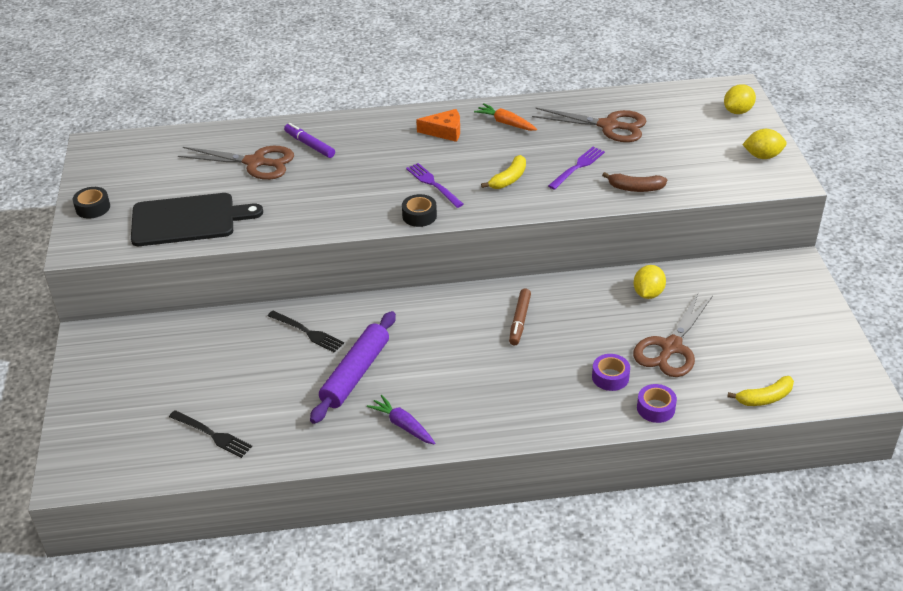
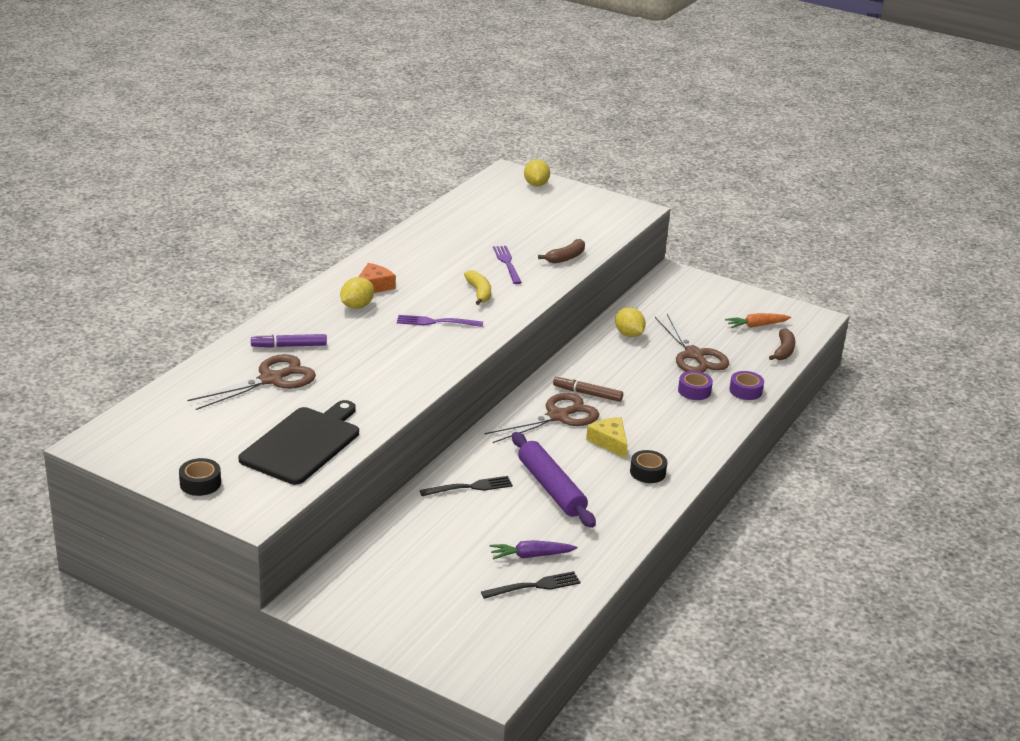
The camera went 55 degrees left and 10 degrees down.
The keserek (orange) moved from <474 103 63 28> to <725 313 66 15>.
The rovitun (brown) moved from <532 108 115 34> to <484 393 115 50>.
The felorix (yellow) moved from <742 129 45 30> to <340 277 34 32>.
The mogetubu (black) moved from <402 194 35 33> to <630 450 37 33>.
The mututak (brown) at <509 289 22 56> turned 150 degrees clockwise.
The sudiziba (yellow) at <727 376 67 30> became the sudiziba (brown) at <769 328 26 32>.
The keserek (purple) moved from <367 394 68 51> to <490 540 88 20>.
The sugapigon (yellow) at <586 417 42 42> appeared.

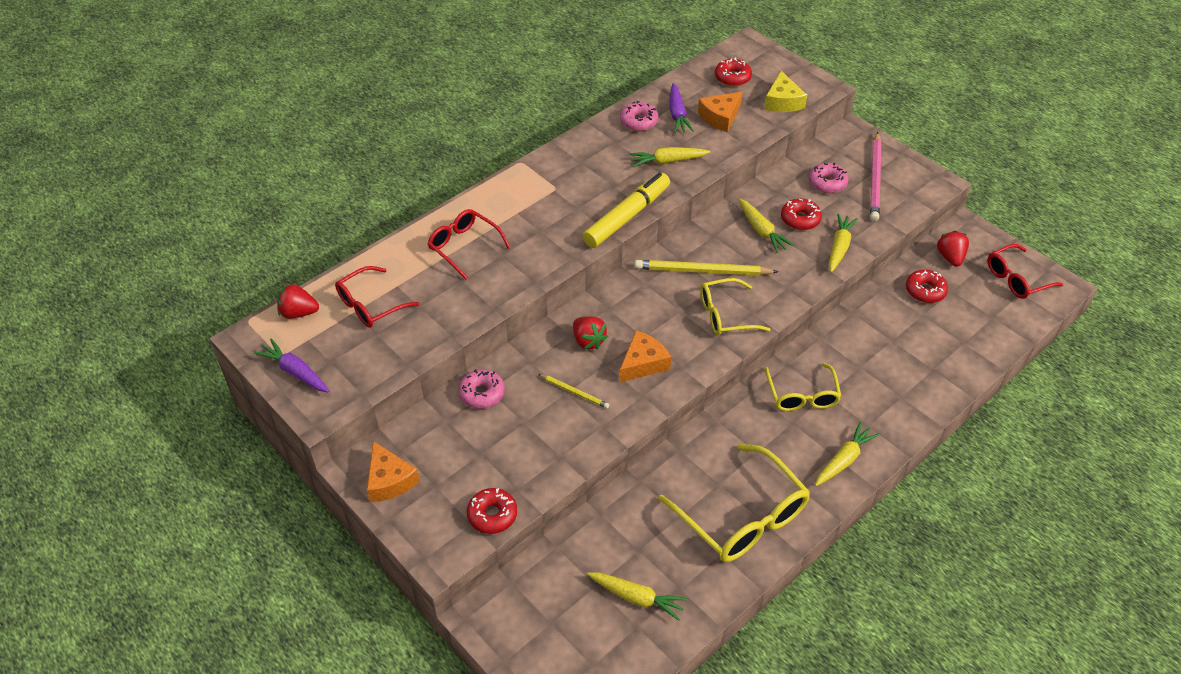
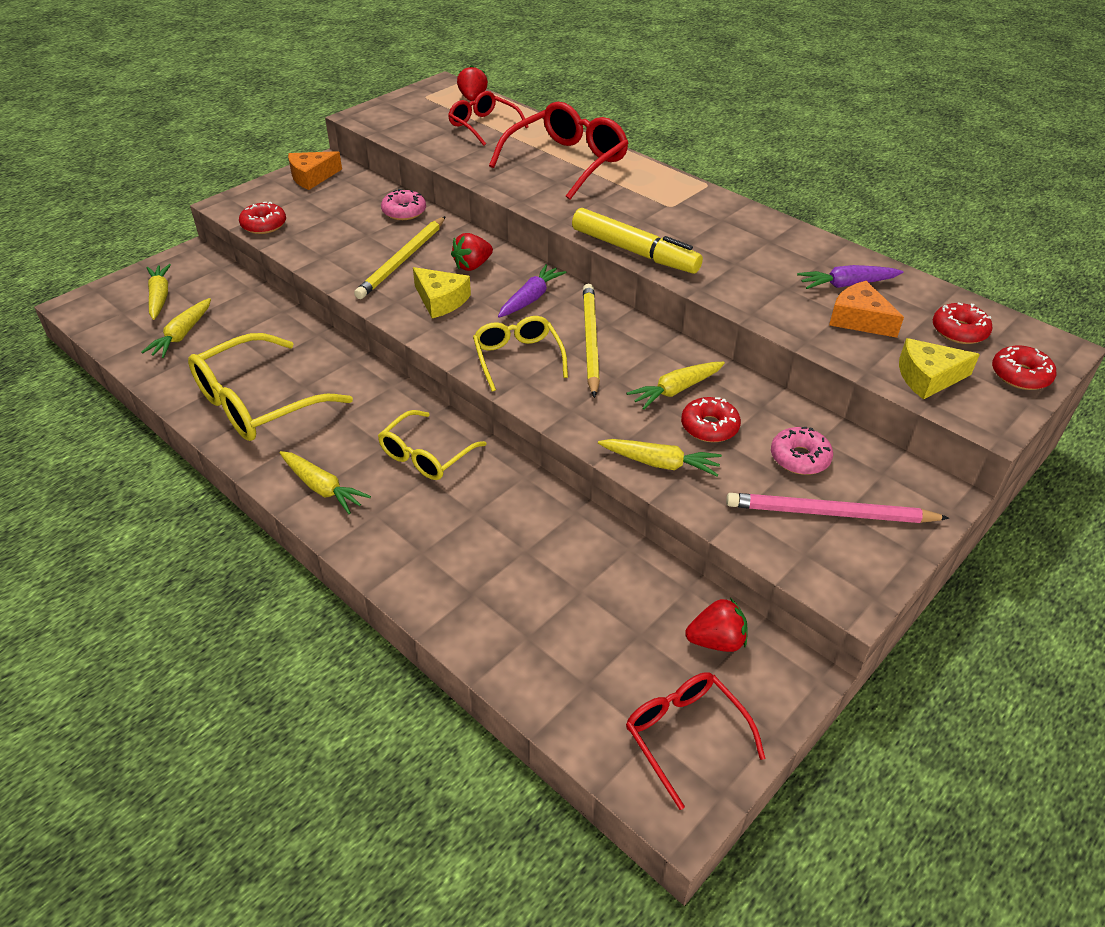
The camera went 85 degrees right and 5 degrees down.
The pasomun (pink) at <620 101 39 30> disappeared.
The keserek (yellow) moved from <629 147 81 20> to <147 264 24 56>.
The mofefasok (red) at <428 209 83 71> changed to 1.63 times the size.
The pasomun (red) moved from <906 270 42 33> to <992 345 64 45>.
The sugapigon (orange) at <619 330 52 52> became the sugapigon (yellow) at <413 267 58 51>.
The keserek (purple) moved from <254 339 75 54> to <498 264 69 53>.
The mofefasok (yellow) at <765 363 77 48> turned 45 degrees counterclockwise.
The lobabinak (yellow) at <538 374 71 35> changed to 1.92 times the size.

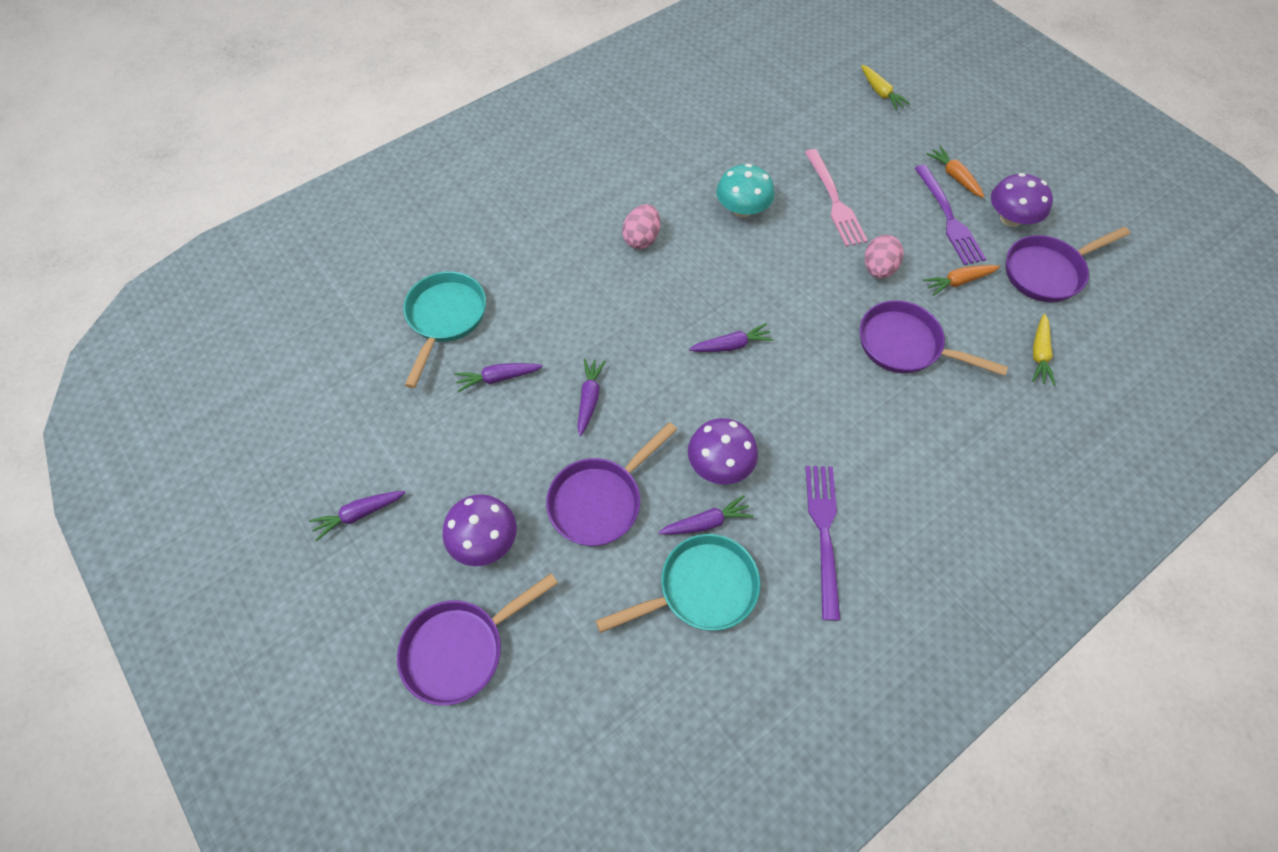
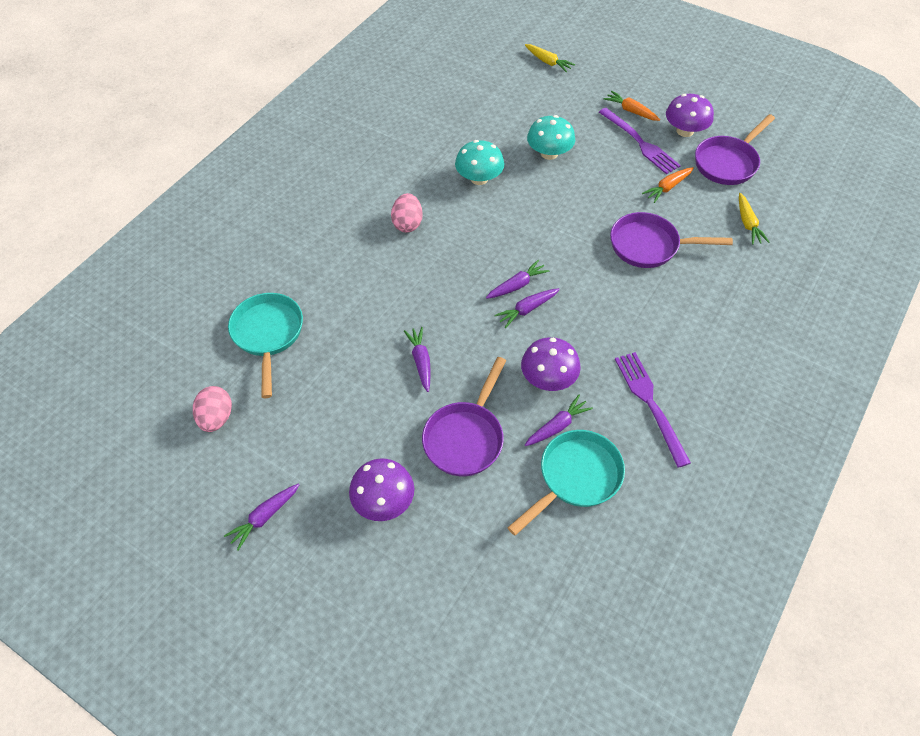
The camera went 20 degrees left and 5 degrees down.
The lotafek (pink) at <805 149 63 98> was replaced by the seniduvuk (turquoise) at <527 115 48 45>.
The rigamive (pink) moved from <865 235 39 44> to <193 386 39 46>.
The keserek (purple) moved from <455 363 88 29> to <494 288 66 40>.
The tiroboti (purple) at <397 573 161 132> disappeared.

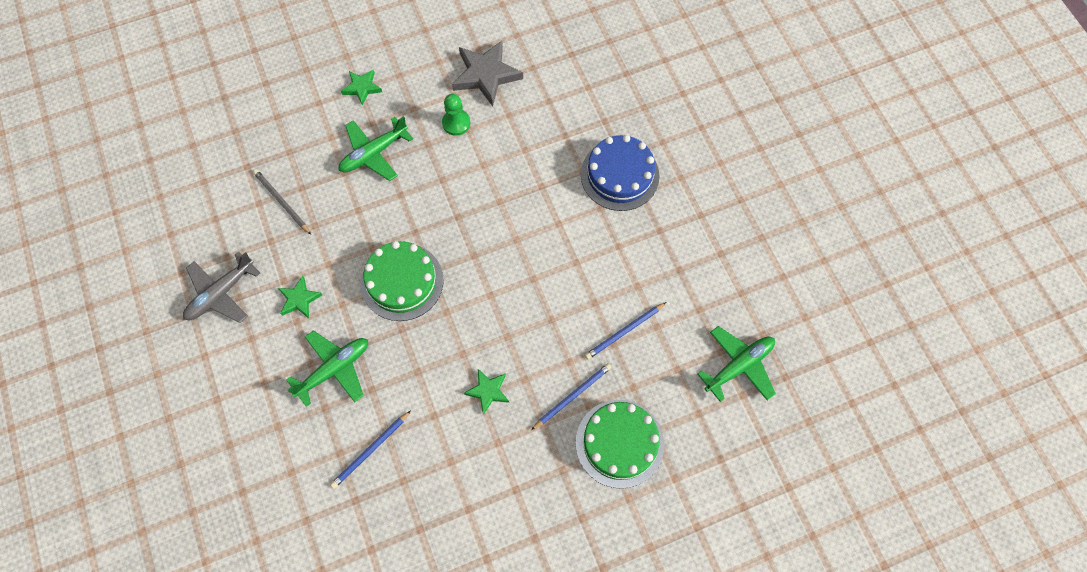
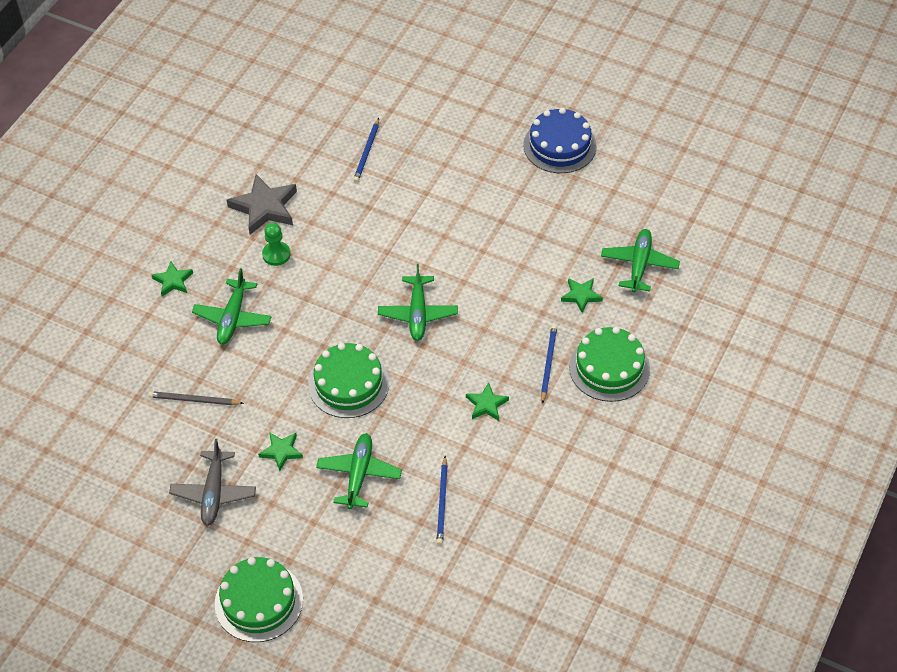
The camera went 40 degrees left and 15 degrees down.
The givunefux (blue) moved from <581 135 78 76> to <524 108 73 65>.
The lobabinak (blue) moved from <585 302 81 57> to <353 118 26 65>.
The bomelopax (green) at <378 264 80 77> appeared.
The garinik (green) at <561 278 42 35> appeared.
The givunefux (green) at <215 557 88 85> appeared.

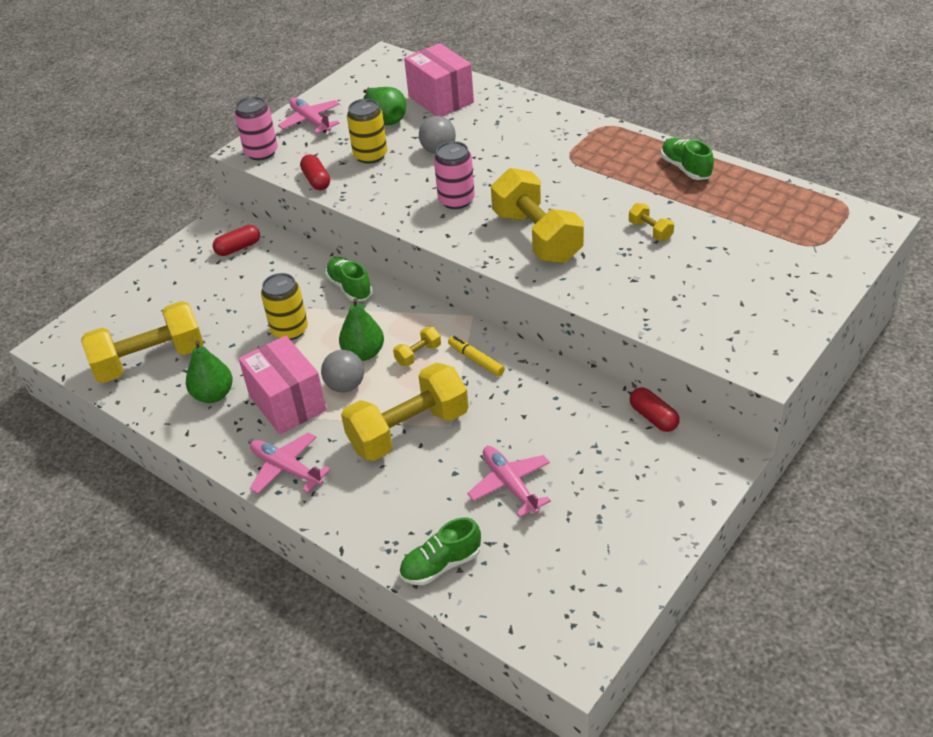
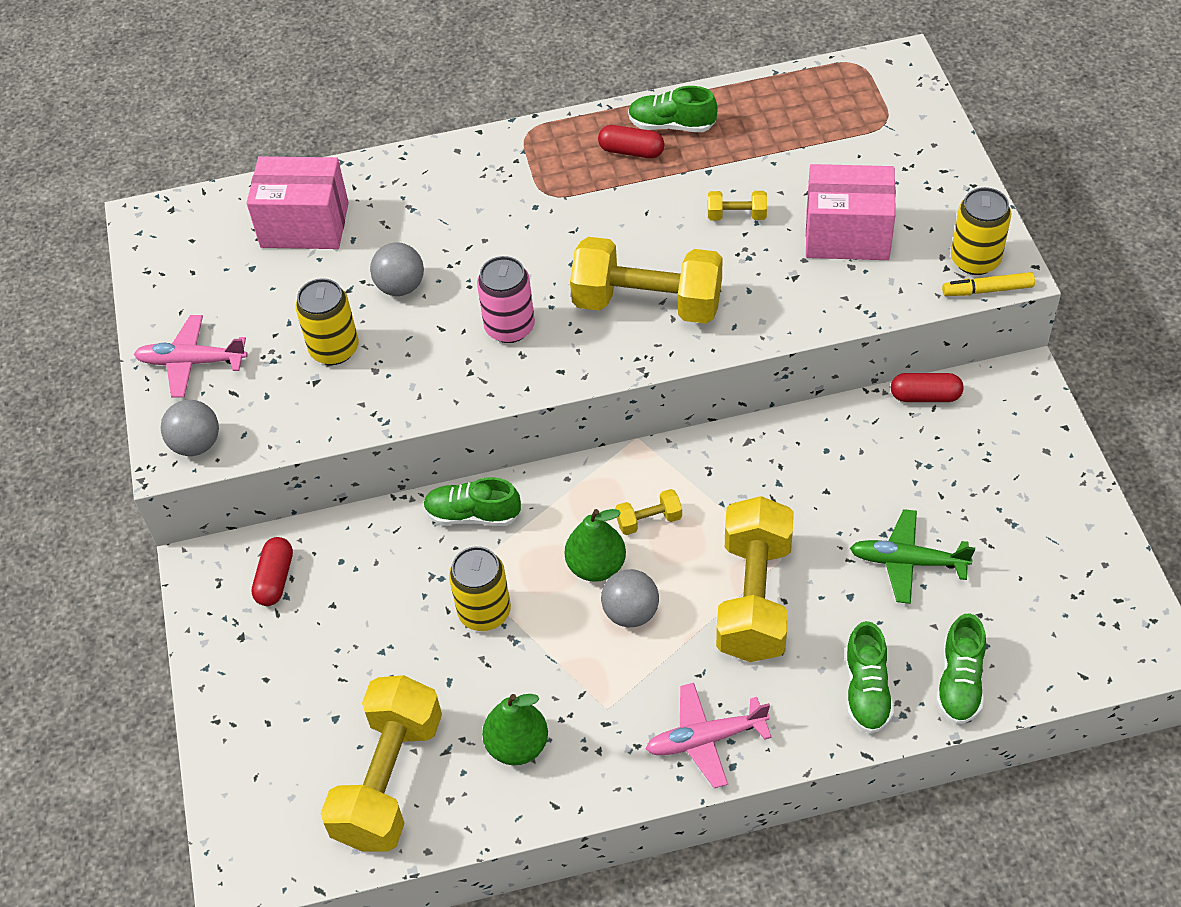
The camera went 50 degrees left and 10 degrees up.
The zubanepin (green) at <363 87 43 39> disappeared.
The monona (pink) at <235 96 43 64> was replaced by the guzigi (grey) at <161 400 58 56>.
The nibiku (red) moved from <300 154 30 36> to <598 125 66 33>.
The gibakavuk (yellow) at <393 327 48 39> turned 75 degrees clockwise.
The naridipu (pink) moved from <239 335 88 99> to <806 164 90 96>.
The mututak (yellow) moved from <448 336 57 41> to <942 272 93 24>.
The bomelopax (pink) at <467 446 84 71> became the bomelopax (green) at <850 509 125 95>.
The monona (yellow) at <951 187 61 88> appeared.
The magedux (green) at <845 621 49 113> appeared.

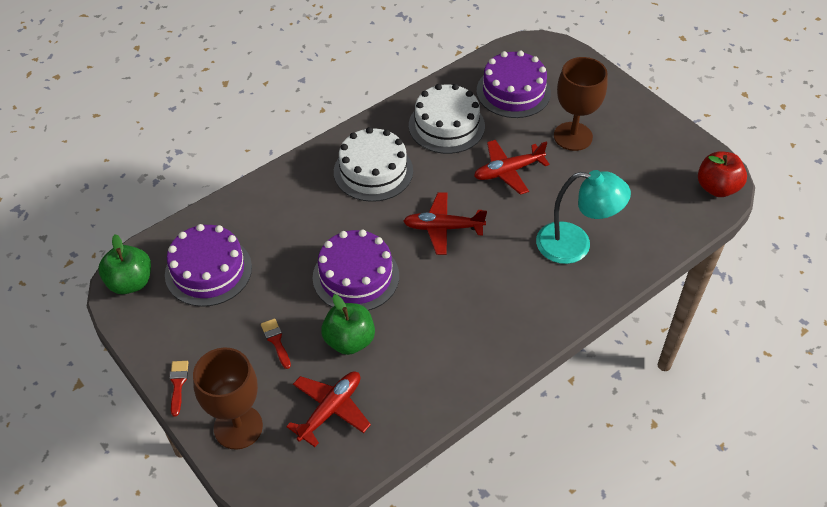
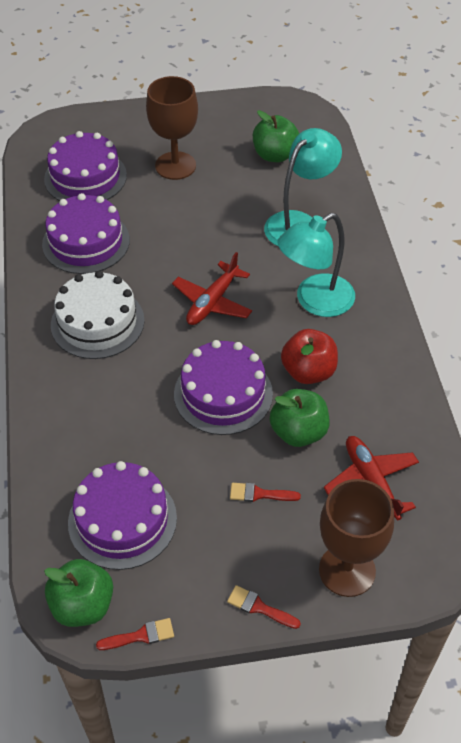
The camera went 60 degrees left and 0 degrees up.
The givunefux (white) at <409 84 76 70> became the givunefux (purple) at <42 193 88 81>.
The bomelopax (red) at <474 140 76 55> disappeared.
The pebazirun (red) moved from <698 151 49 46> to <281 329 57 55>.
The pebazirun (green) at <253 110 46 52> appeared.
The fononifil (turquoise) at <277 213 78 104> appeared.
The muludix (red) at <96 618 78 32> appeared.

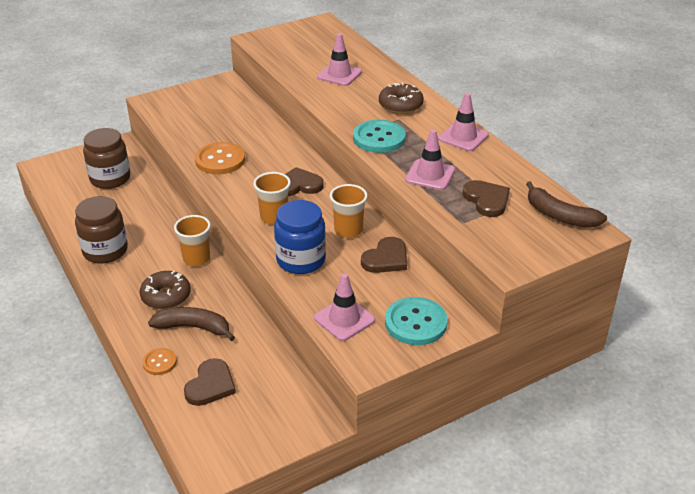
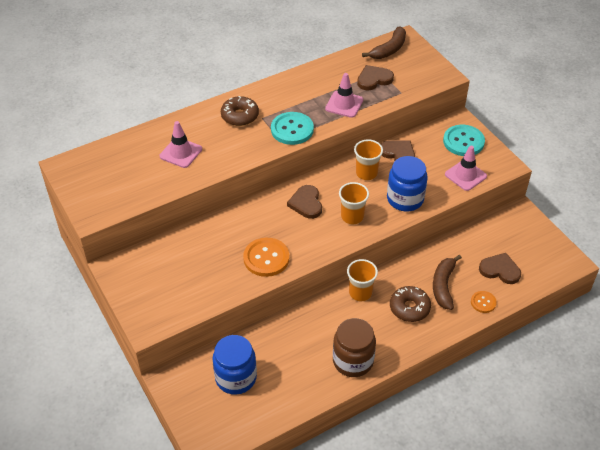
The camera went 90 degrees left and 10 degrees up.
The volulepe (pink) at <438 93 51 58> disappeared.
The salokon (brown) at <83 128 47 61> became the salokon (blue) at <212 335 45 60>.

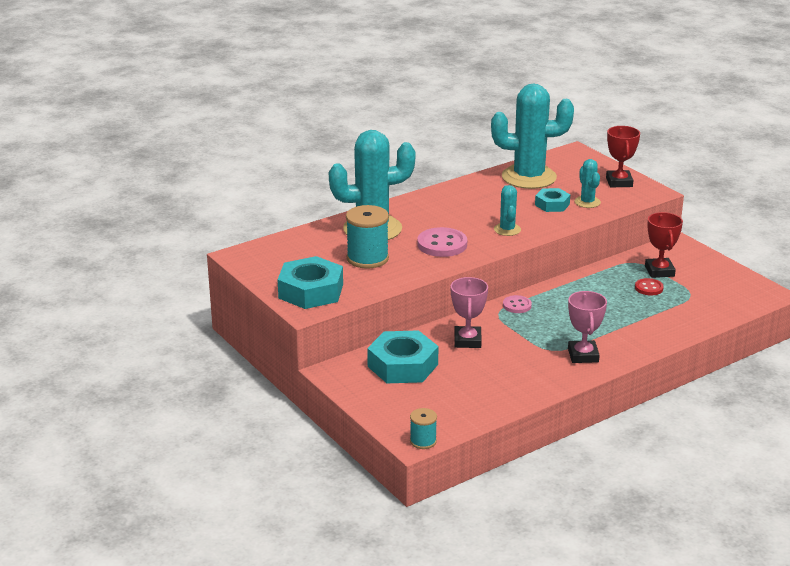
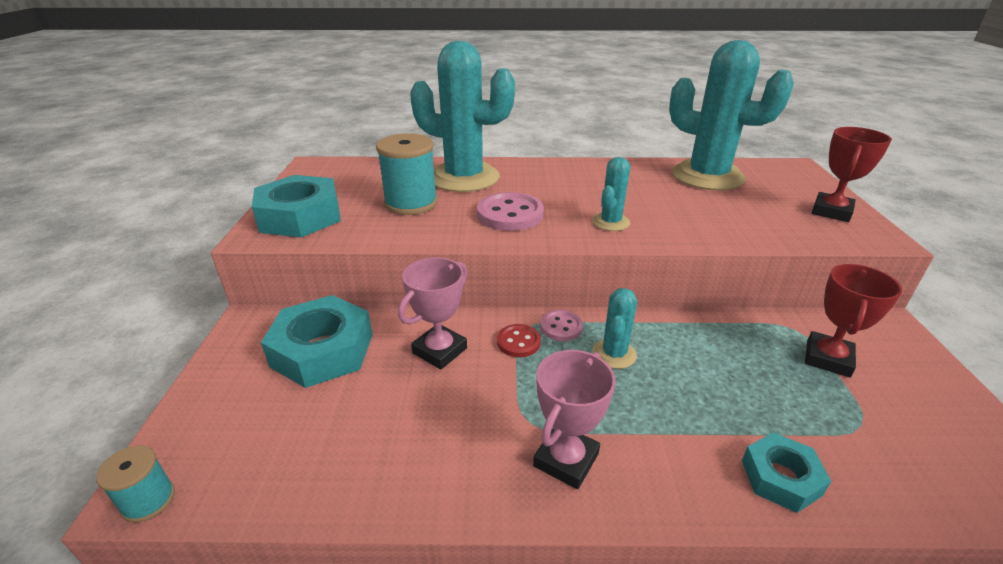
The camera went 35 degrees right and 5 degrees up.
The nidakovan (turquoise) moved from <575 159 26 49> to <592 288 45 81>.
The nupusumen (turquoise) moved from <535 188 35 24> to <742 432 90 81>.
The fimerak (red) moved from <635 278 29 18> to <497 324 44 33>.

